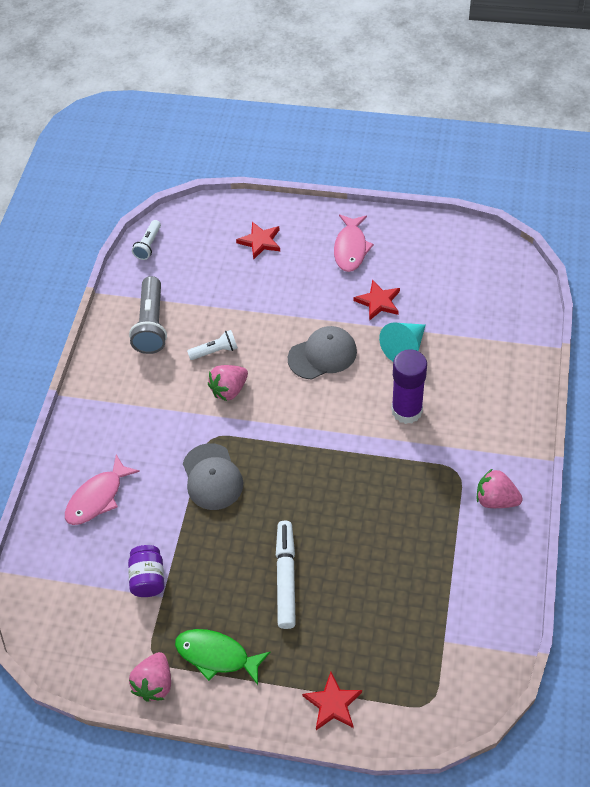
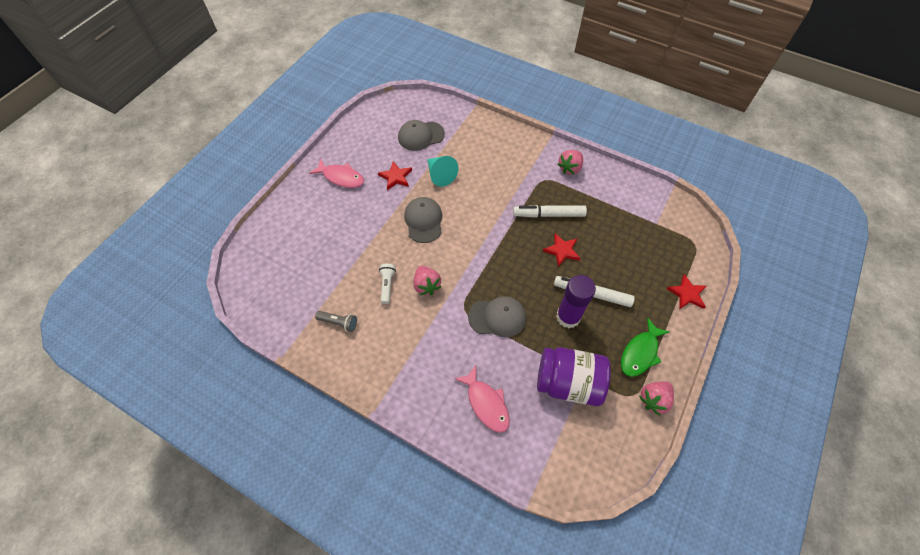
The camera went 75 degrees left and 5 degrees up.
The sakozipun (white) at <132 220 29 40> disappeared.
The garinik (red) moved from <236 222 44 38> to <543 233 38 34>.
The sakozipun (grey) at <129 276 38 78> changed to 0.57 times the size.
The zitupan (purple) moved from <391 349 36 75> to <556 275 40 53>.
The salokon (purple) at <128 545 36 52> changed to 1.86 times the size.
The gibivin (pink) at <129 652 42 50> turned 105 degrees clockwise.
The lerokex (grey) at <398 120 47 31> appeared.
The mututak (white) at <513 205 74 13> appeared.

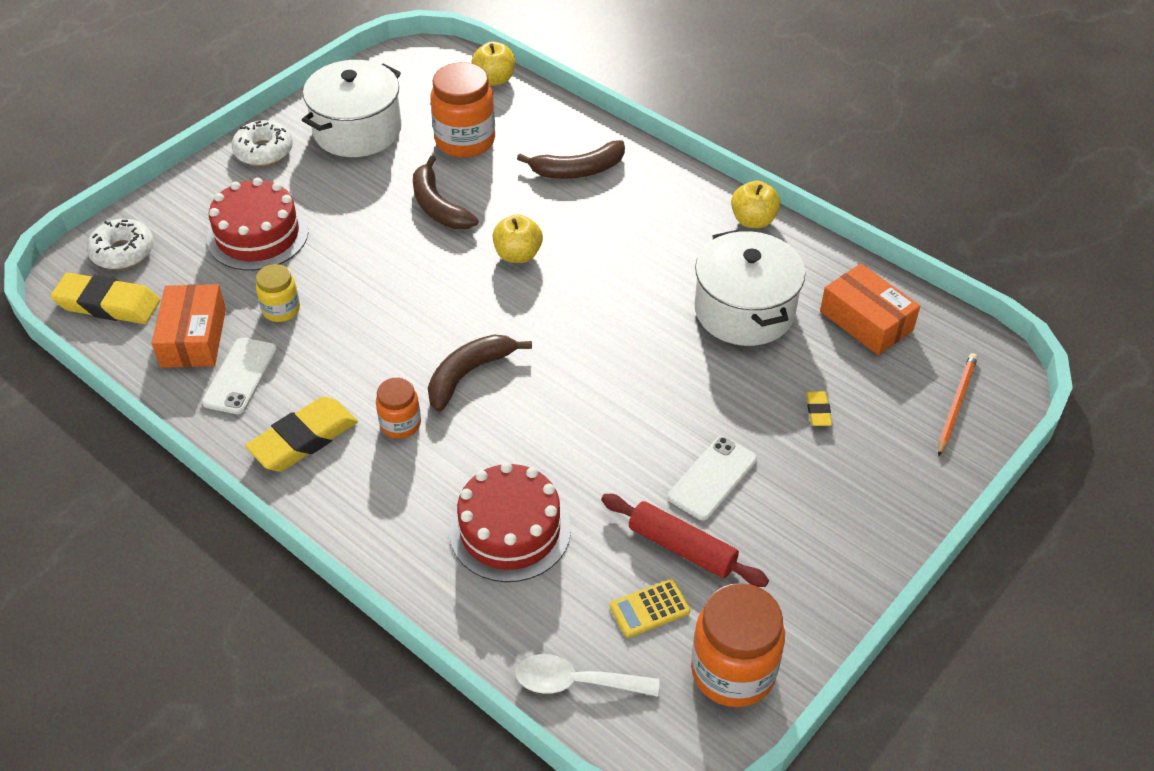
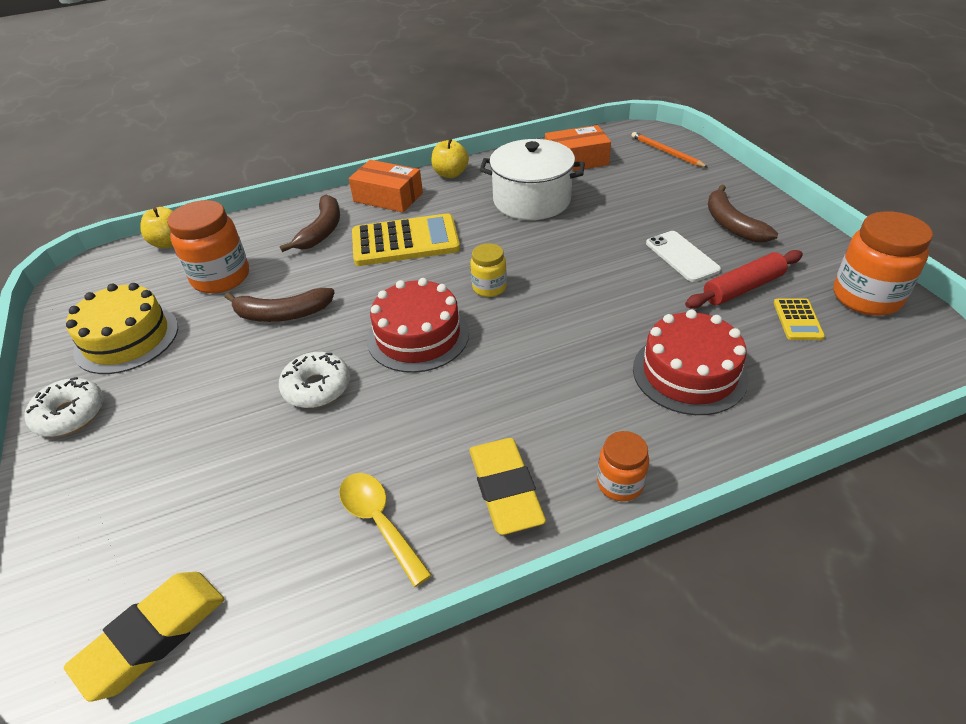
The camera went 60 degrees left and 5 degrees down.
The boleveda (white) at <302 60 100 97> was replaced by the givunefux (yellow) at <66 283 112 91>.
The givunefux (red) moved from <207 178 101 93> to <367 278 102 95>.
The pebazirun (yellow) at <493 214 50 49> disappeared.
The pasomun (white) moved from <87 219 67 50> to <279 352 71 56>.
The salokon (yellow) moved from <256 264 44 58> to <470 243 37 54>.
The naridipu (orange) moved from <152 284 74 84> to <349 160 74 52>.
The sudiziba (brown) moved from <428 334 104 78> to <708 184 70 58>.
The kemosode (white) at <202 338 75 76> was replaced by the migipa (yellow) at <339 473 93 114>.
The salokon (orange) moved from <376 377 45 62> to <597 431 52 70>.
The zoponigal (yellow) at <806 391 26 35> disappeared.
The migipa (white) at <515 654 144 42> disappeared.
The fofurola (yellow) at <352 213 108 53> appeared.

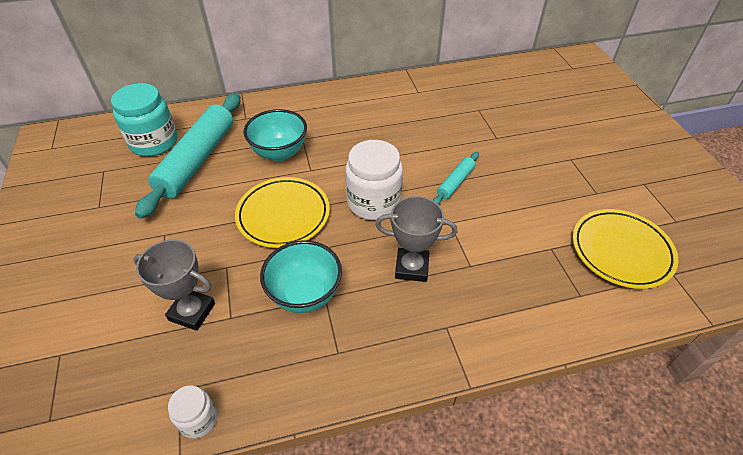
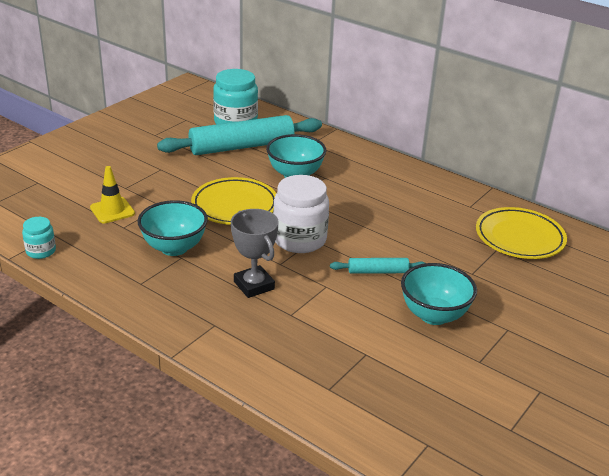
The camera went 50 degrees right and 15 degrees down.
The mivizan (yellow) moved from <573 209 106 80> to <476 207 91 52>.
The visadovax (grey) at <133 240 82 91> was replaced by the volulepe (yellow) at <90 166 45 57>.
The salokon (white) at <168 385 49 53> became the salokon (turquoise) at <22 217 34 42>.
The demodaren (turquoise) at <401 263 76 62> appeared.

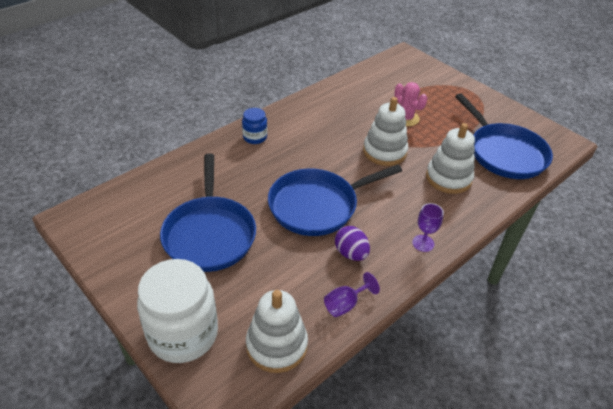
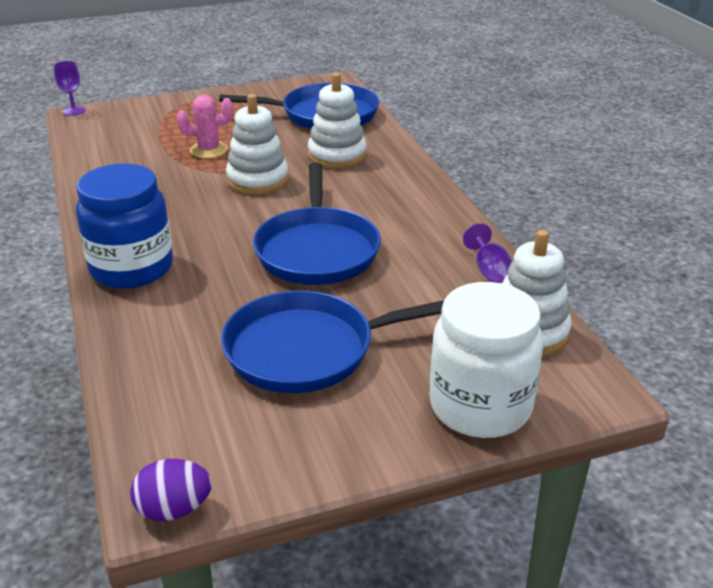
The camera went 65 degrees left and 10 degrees down.
The salokon (blue) at <242 108 25 36> changed to 2.04 times the size.
The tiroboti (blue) at <160 153 96 119> turned 150 degrees clockwise.
The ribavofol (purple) moved from <412 203 32 49> to <53 61 33 55>.
The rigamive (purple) moved from <335 226 35 35> to <130 459 82 62>.

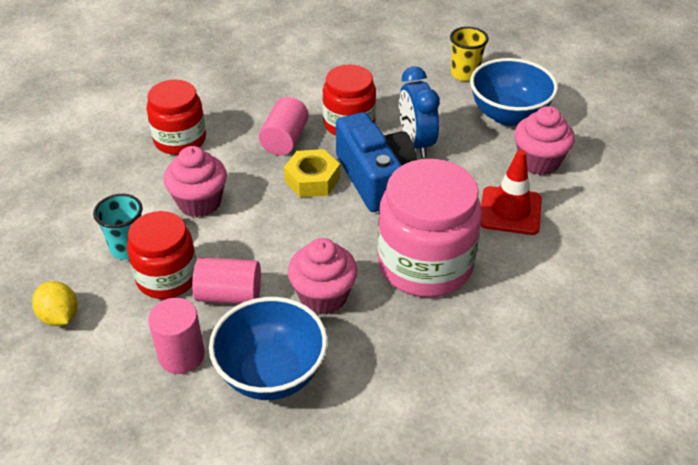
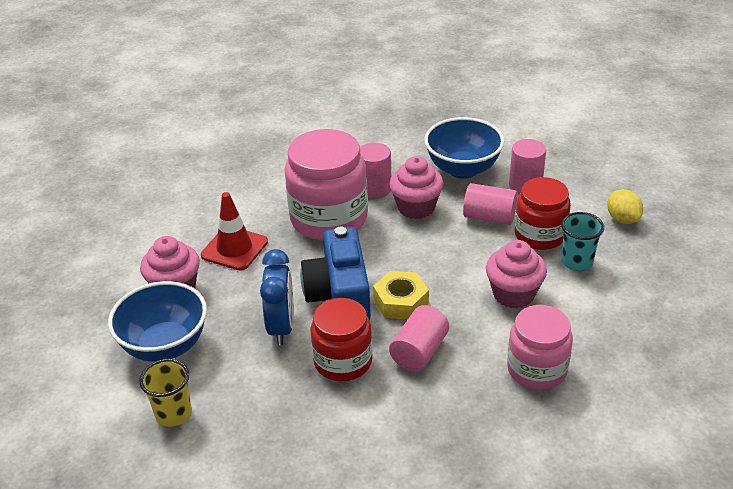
The camera went 165 degrees left and 5 degrees down.
The salokon (red) at <147 80 59 75> became the salokon (pink) at <507 305 66 85>.
The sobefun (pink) at <360 143 31 56> appeared.

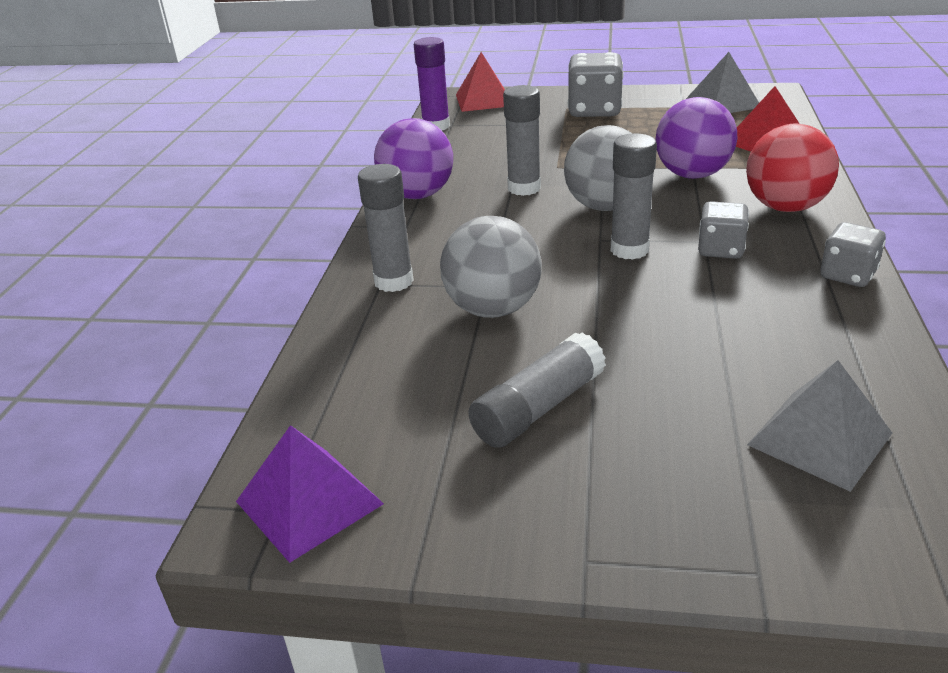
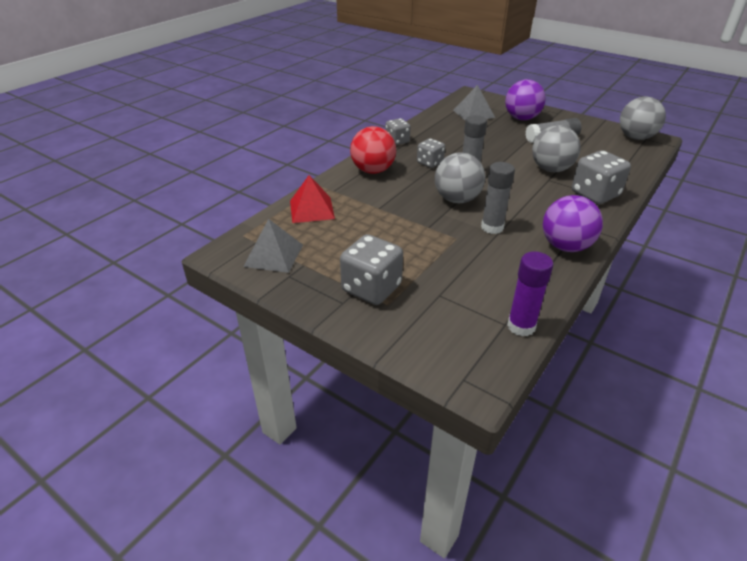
The camera went 155 degrees left and 5 degrees up.
The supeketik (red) at <456 52 49 60> disappeared.
The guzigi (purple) moved from <656 97 82 82> to <505 79 41 41>.
The zitupan (grey) at <358 164 56 128> was replaced by the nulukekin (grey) at <572 150 59 54>.
The supeketik (purple) at <236 425 148 138> was replaced by the guzigi (grey) at <620 96 46 44>.

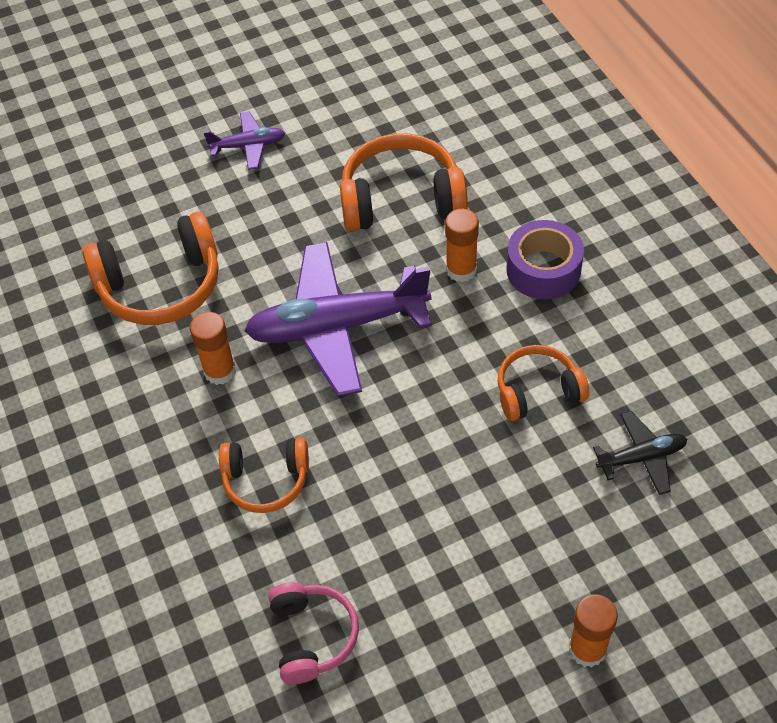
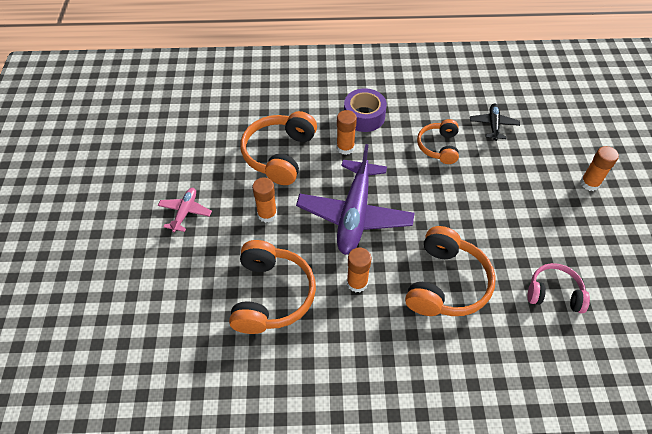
The camera went 70 degrees left and 0 degrees up.
The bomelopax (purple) at <203 111 82 59> became the bomelopax (pink) at <158 188 54 44>.
The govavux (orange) at <219 437 90 76> changed to 1.63 times the size.
The zitupan (orange) at <252 178 25 45> appeared.

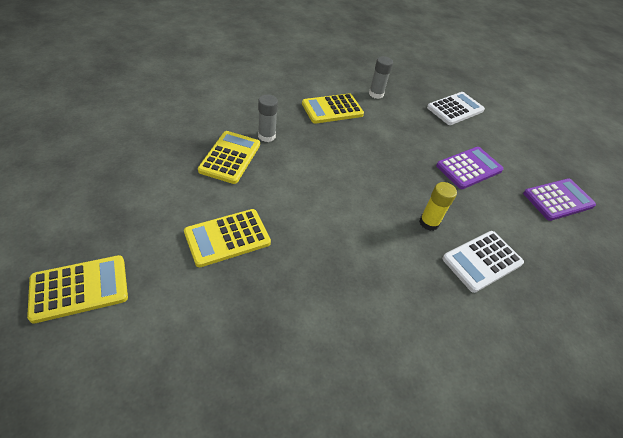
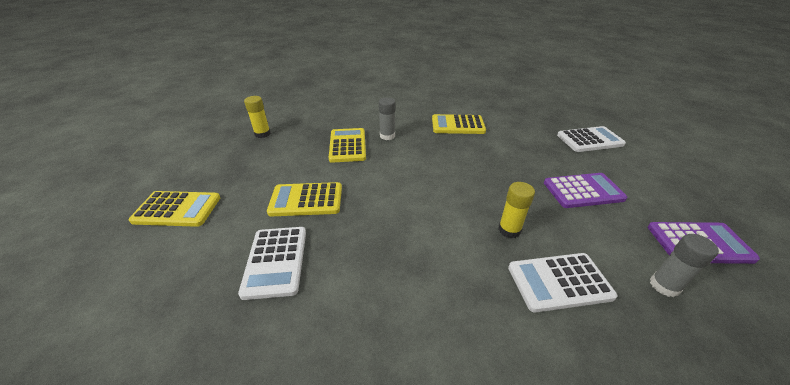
The camera went 30 degrees right and 10 degrees down.
The zitupan (grey) moved from <369 56 24 43> to <650 234 69 63>.
The fofurola (yellow) at <198 131 62 53> turned 45 degrees counterclockwise.
The zitupan (yellow) at <244 96 27 42> appeared.
The fofurola (white) at <238 227 68 73> appeared.

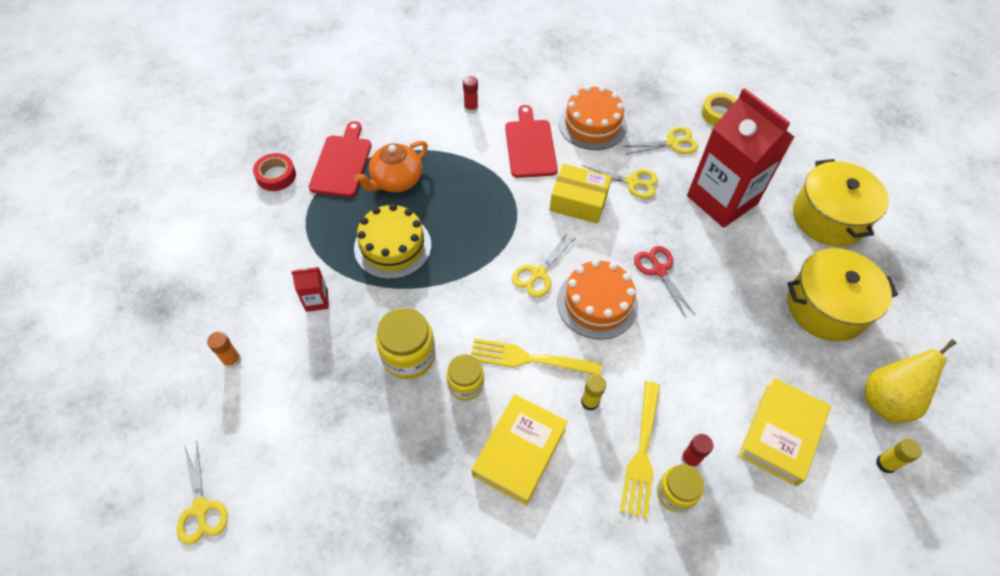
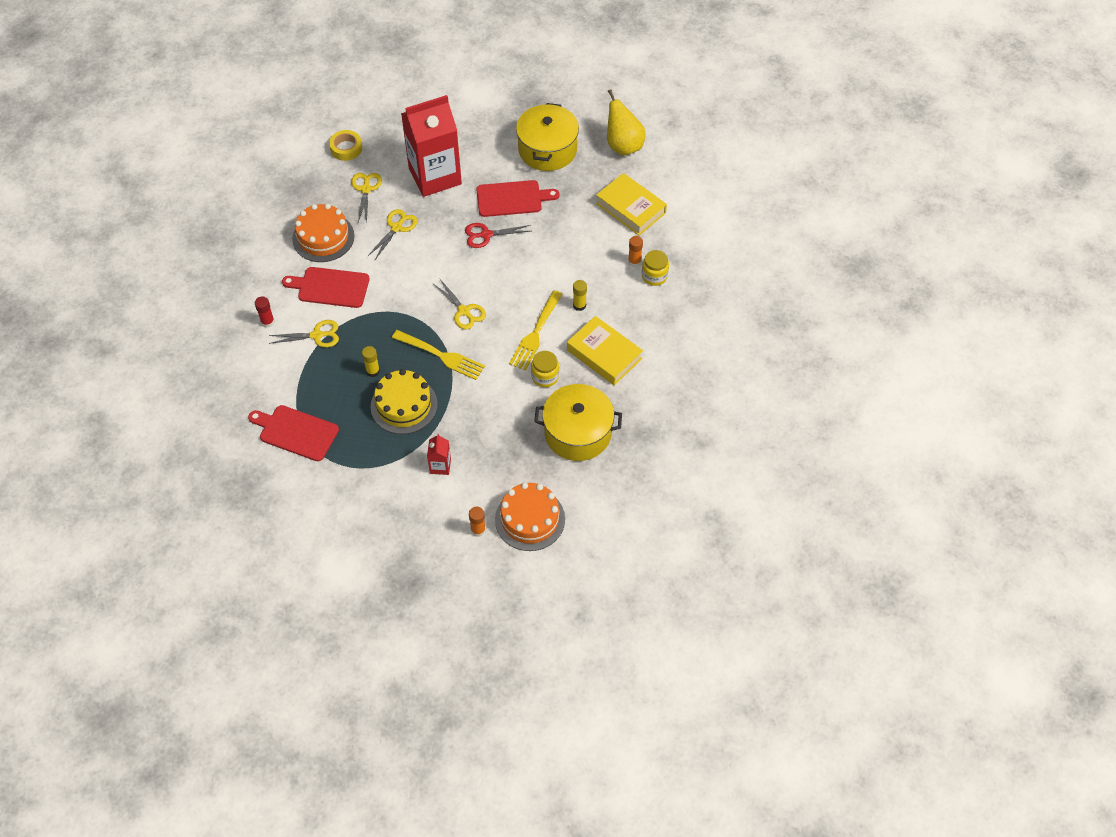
The camera went 75 degrees left and 0 degrees up.
The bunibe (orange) at <354 141 74 51> disappeared.
The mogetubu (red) at <253 153 43 38> disappeared.
The boleveda (yellow) moved from <793 159 96 87> to <534 384 88 77>.
The naridipu (yellow) at <550 164 62 60> disappeared.
The givunefux (orange) moved from <557 259 81 81> to <495 482 70 69>.
The salokon (yellow) at <376 308 59 71> disappeared.
The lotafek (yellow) moved from <620 381 40 138> to <392 330 93 50>.
The zitupan (red) at <681 434 32 34> became the zitupan (orange) at <628 236 15 31>.
The zitupan (yellow) moved from <876 439 46 34> to <362 346 18 31>.
The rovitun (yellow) moved from <177 441 51 104> to <269 320 70 27>.
The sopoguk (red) at <476 180 84 37> appeared.

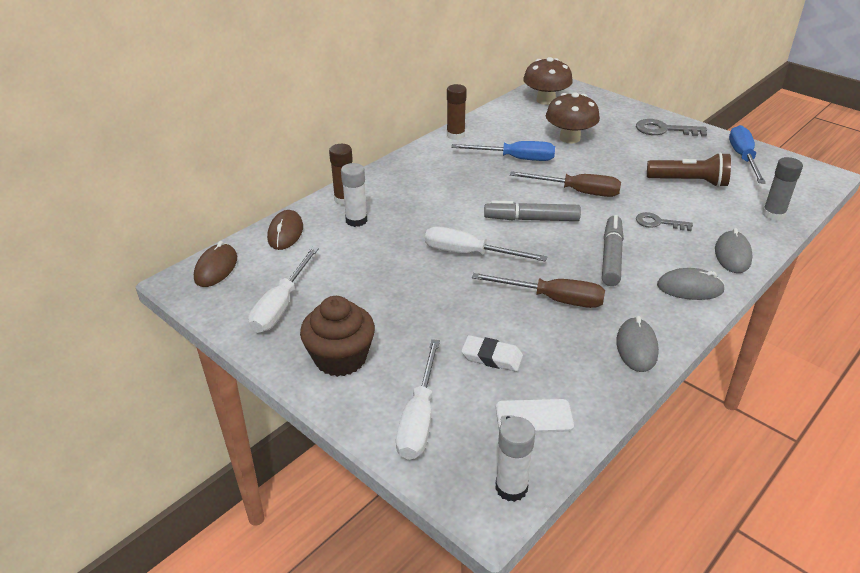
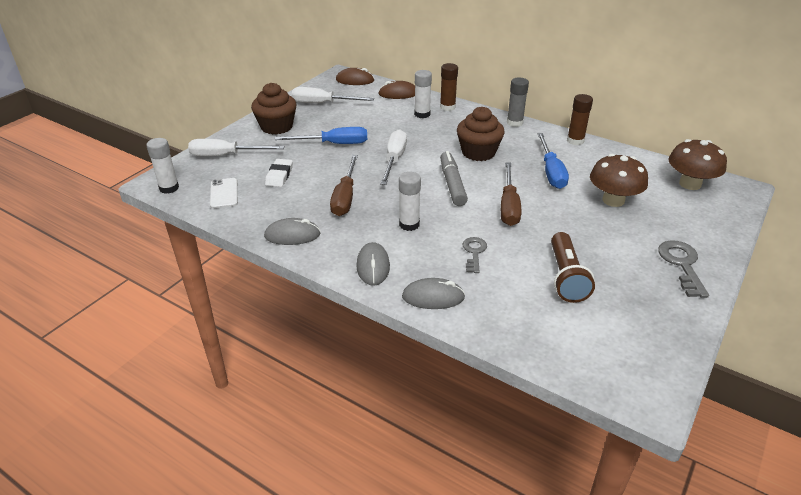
The camera went 80 degrees right and 0 degrees up.
The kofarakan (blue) moved from <729 125 37 59> to <275 127 92 17>.
The zitupan (grey) moved from <762 157 41 64> to <507 78 22 49>.
The mututak (grey) at <602 215 22 71> was replaced by the zitupan (white) at <399 172 22 59>.
The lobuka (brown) at <457 107 48 54> appeared.

